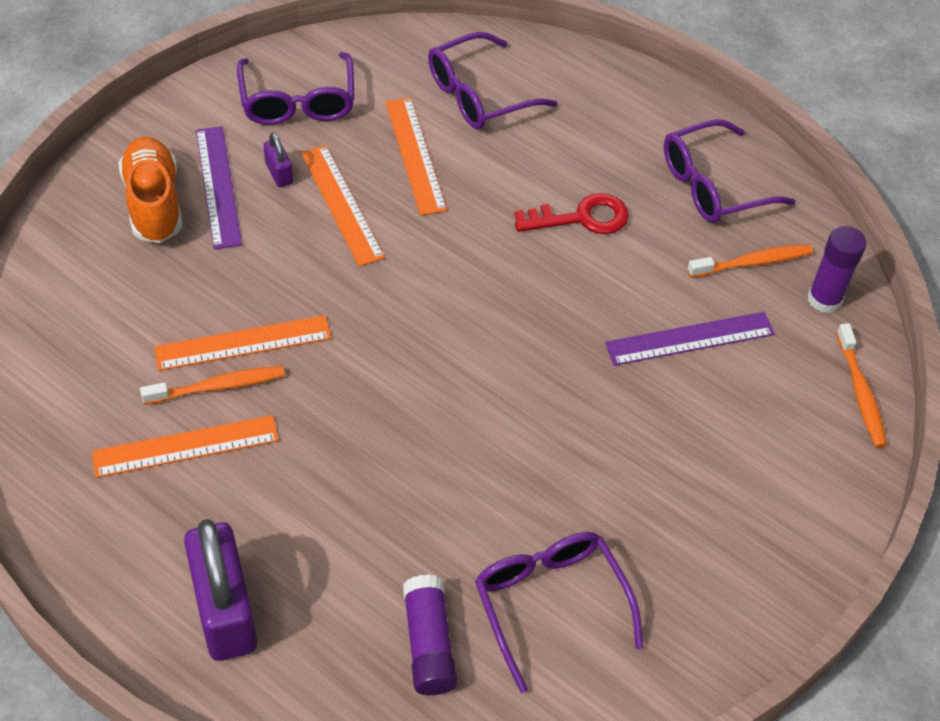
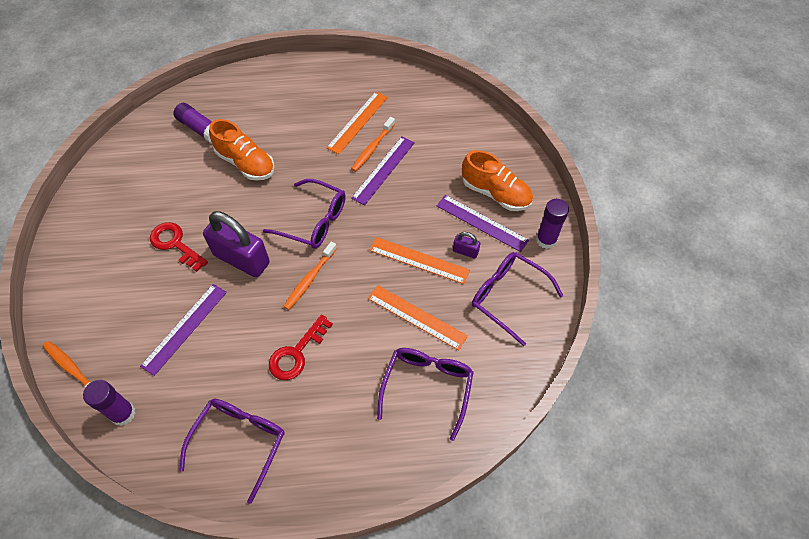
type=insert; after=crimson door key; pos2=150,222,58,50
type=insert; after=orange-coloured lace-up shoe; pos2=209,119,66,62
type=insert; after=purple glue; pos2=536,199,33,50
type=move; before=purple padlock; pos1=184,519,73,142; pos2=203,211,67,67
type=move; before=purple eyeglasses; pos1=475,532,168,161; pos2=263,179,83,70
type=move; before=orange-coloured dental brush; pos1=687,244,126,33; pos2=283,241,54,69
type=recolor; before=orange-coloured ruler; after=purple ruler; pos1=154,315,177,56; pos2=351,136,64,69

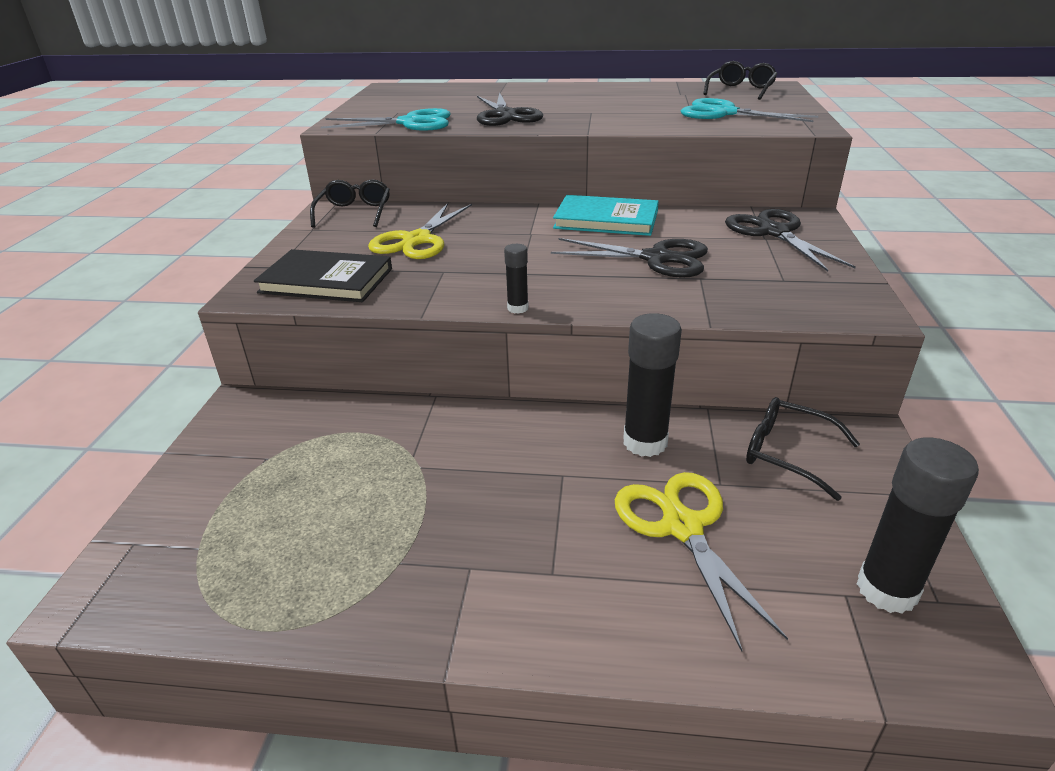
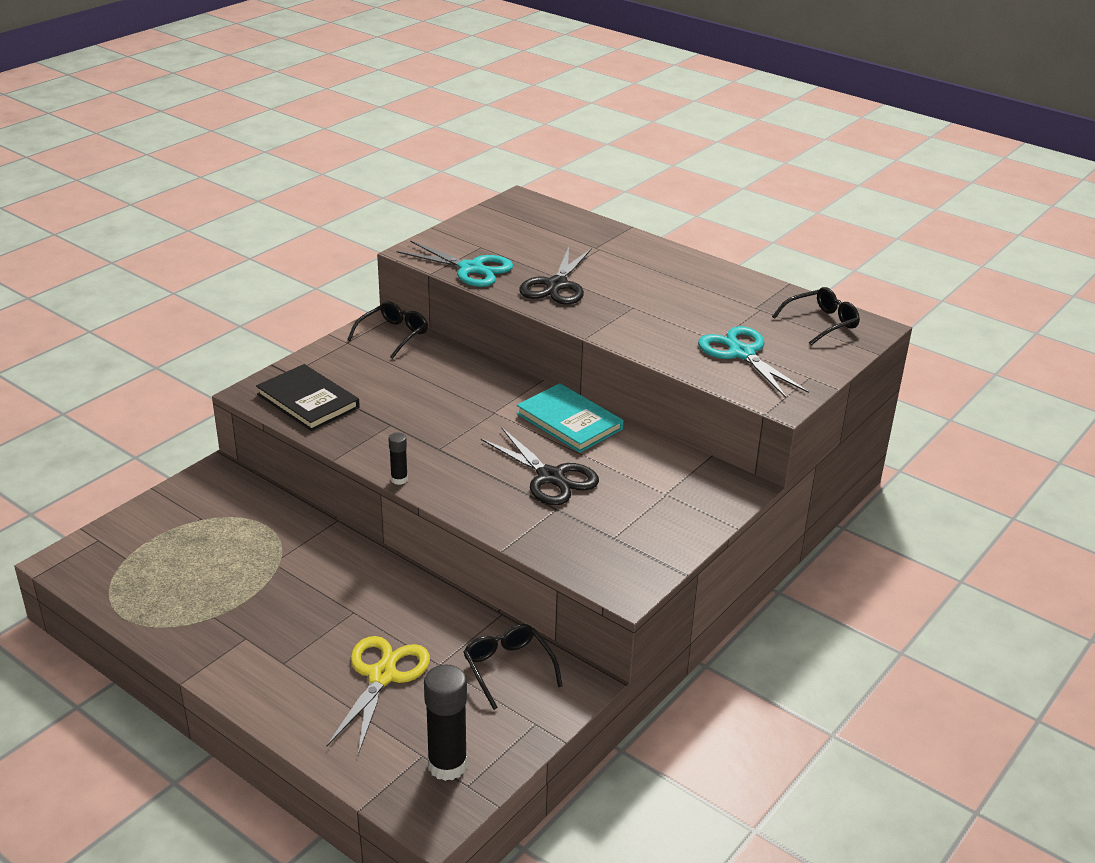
type=delete; before=yellow shears; pos1=368,203,104,56
type=delete; before=ebony glue; pos1=623,313,59,144
type=delete; before=ebony shears; pos1=725,209,131,63

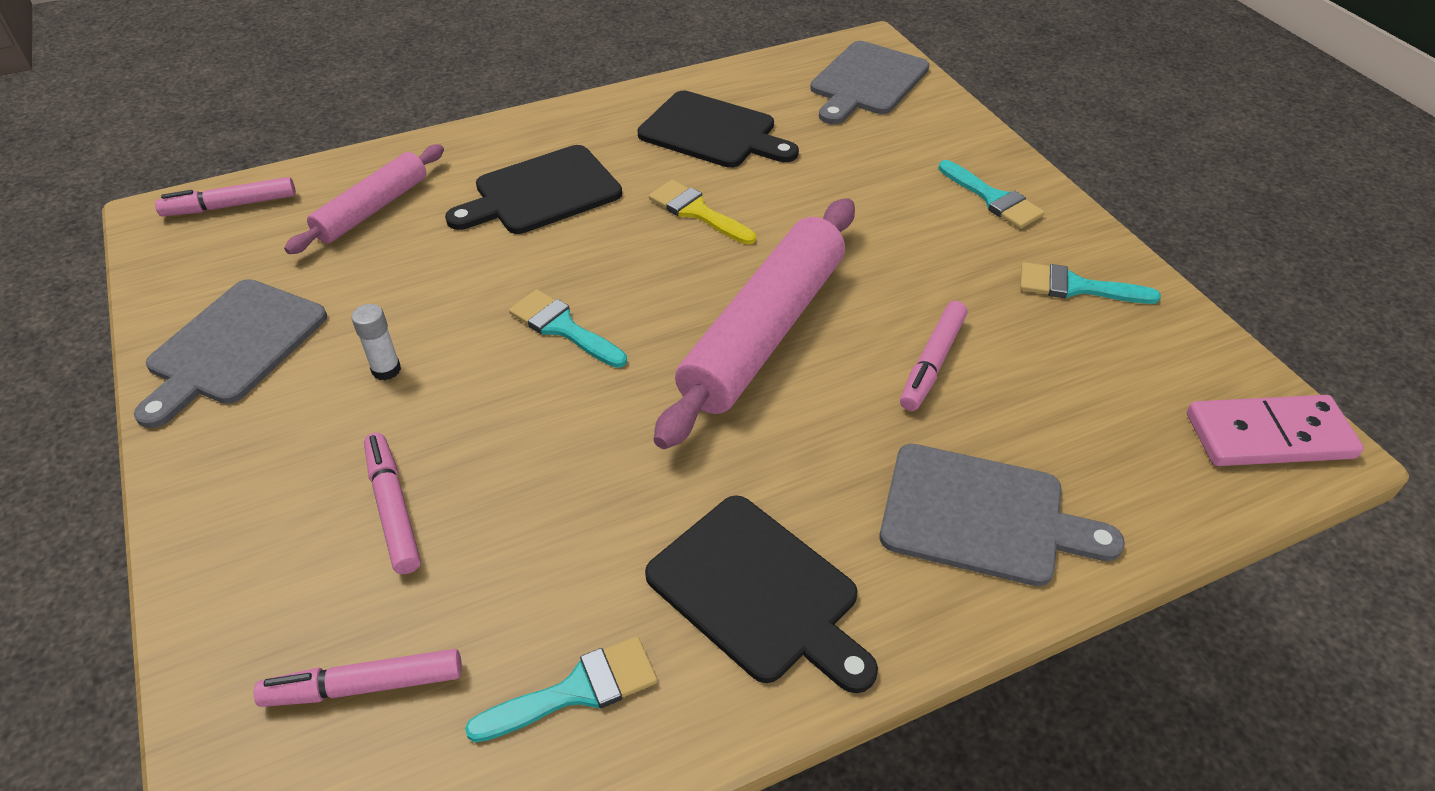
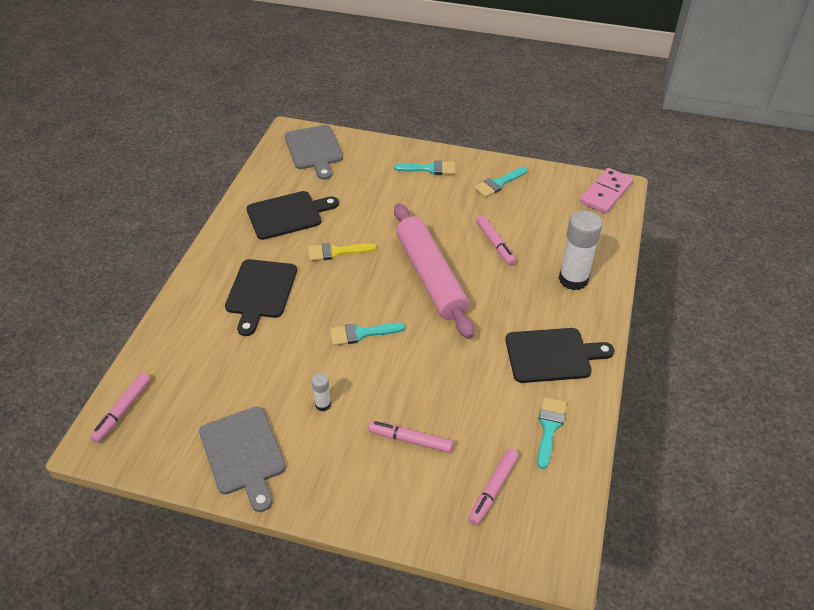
type=delete; before=rose-pink dough roller; pos1=284,145,160,109
type=replace; before=grey bread board; after=pure white glue; pos1=880,444,245,142; pos2=559,210,43,80

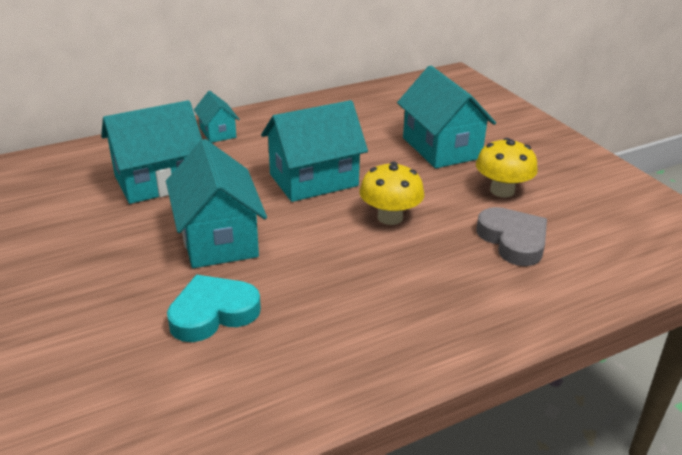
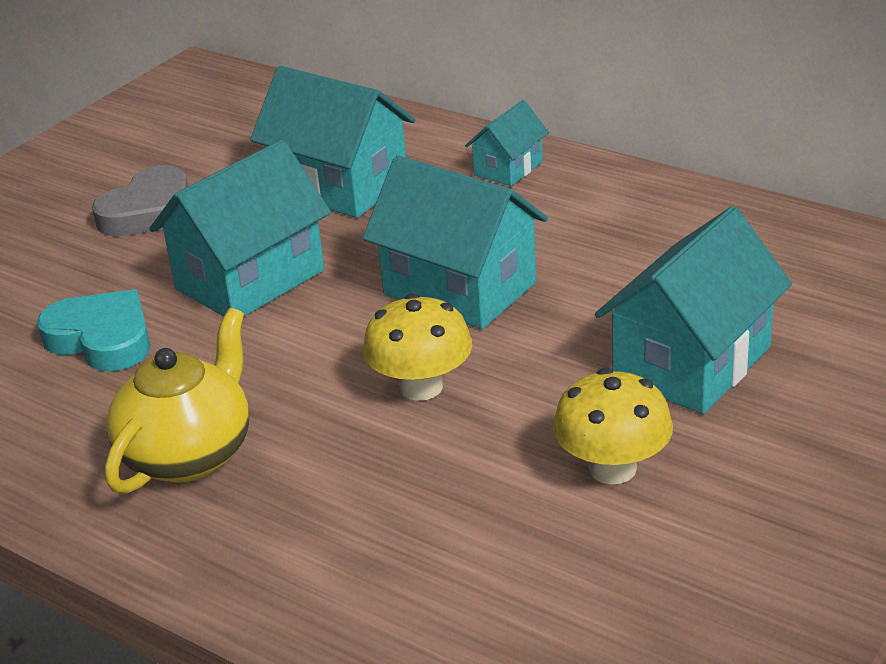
type=insert; after=yellow tea pot; pos2=105,308,144,186
type=move; before=grey love heart; pos1=476,207,71,59; pos2=92,165,96,71

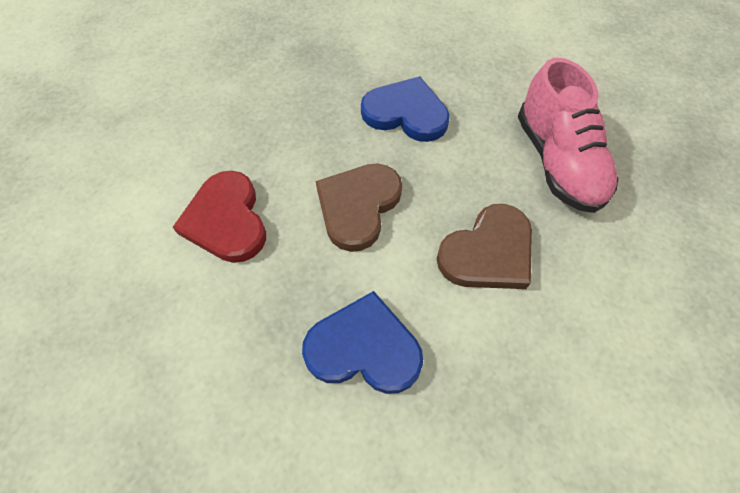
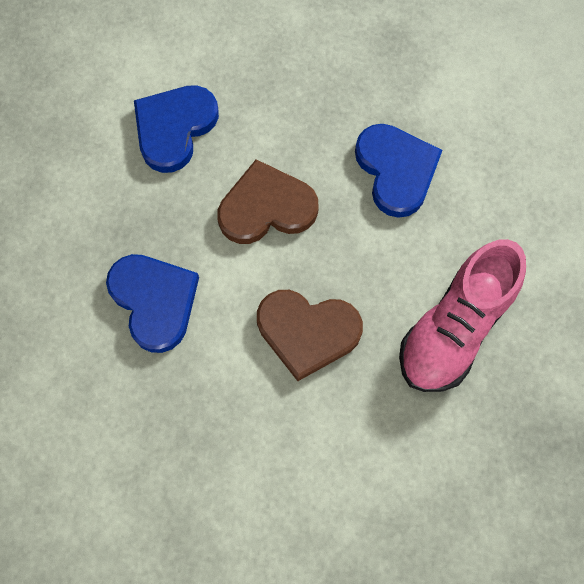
type=recolor; before=crimson love heart; after=cobalt love heart; pos1=173,170,93,93; pos2=134,85,85,88

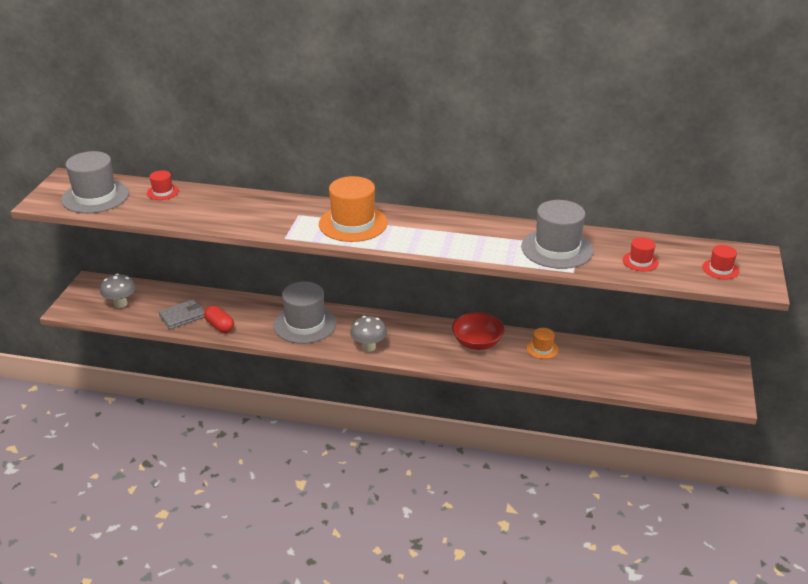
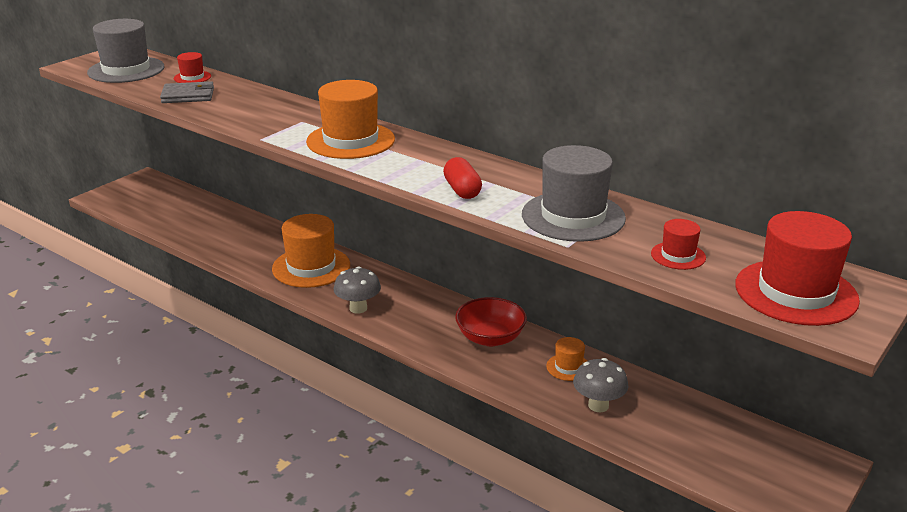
type=move; before=grey mushroom; pos1=100,274,36,34; pos2=573,358,55,54
type=move; before=grey card wallet; pos1=158,299,46,31; pos2=160,81,54,22
type=move; before=crimson capsule; pos1=204,306,30,27; pos2=443,157,39,42
type=recolor; before=grey hat; after=orange-coloured hat; pos1=274,282,63,62; pos2=272,214,78,74
type=resize; before=crimson hat; pos1=702,245,37,35; pos2=735,211,125,115; scale=2.06

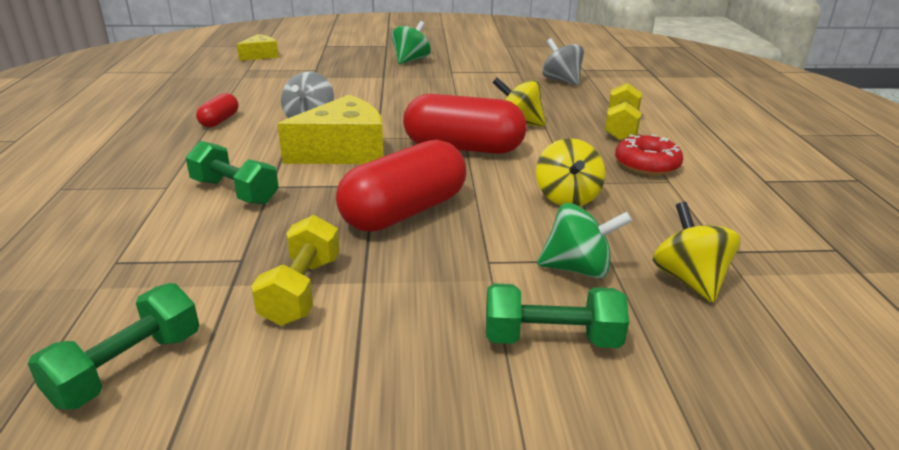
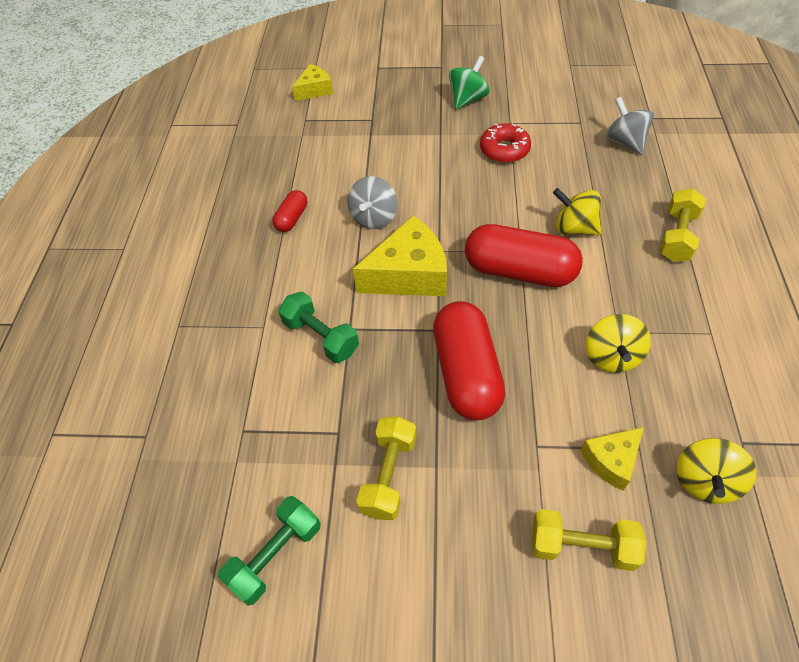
type=move; before=crimson doughnut; pos1=615,134,68,42; pos2=480,123,51,40
type=replace; before=leaf-green whirligig; after=yellow cheese wedge; pos1=537,203,95,76; pos2=580,427,64,64
type=recolor; before=leaf-green hand weight; after=yellow hand weight; pos1=486,283,143,65; pos2=532,509,114,62
type=rotate; before=crimson capsule; pos1=336,140,130,92; pos2=433,301,72,119; turn=-60
type=rotate; before=yellow whirligig; pos1=653,202,88,101; pos2=676,438,80,66; turn=-150

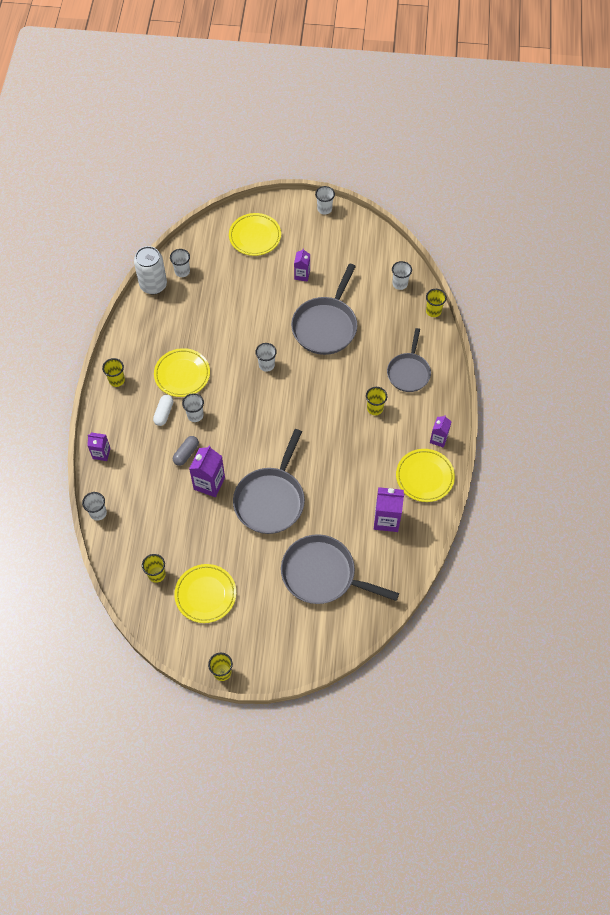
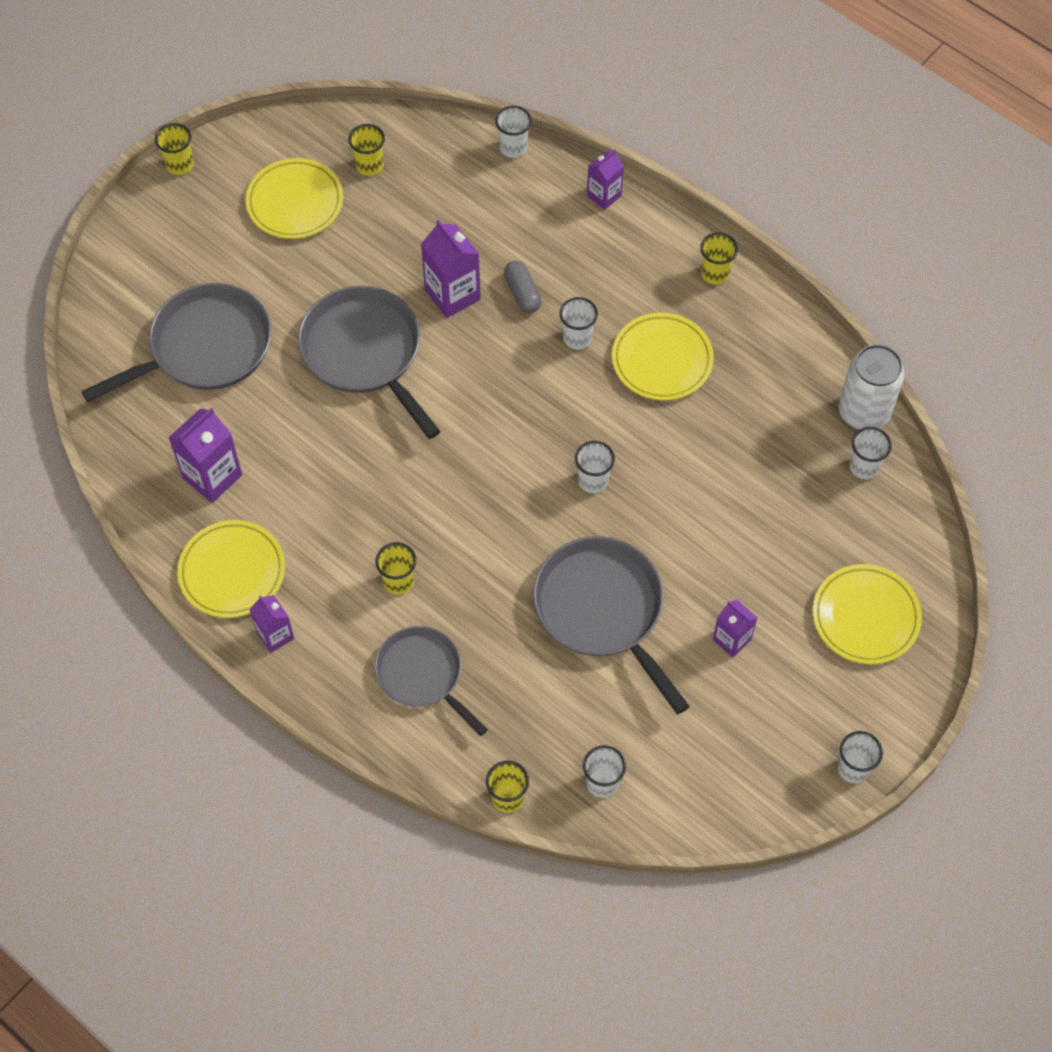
type=delete; before=pure white capsule; pos1=153,395,20,31

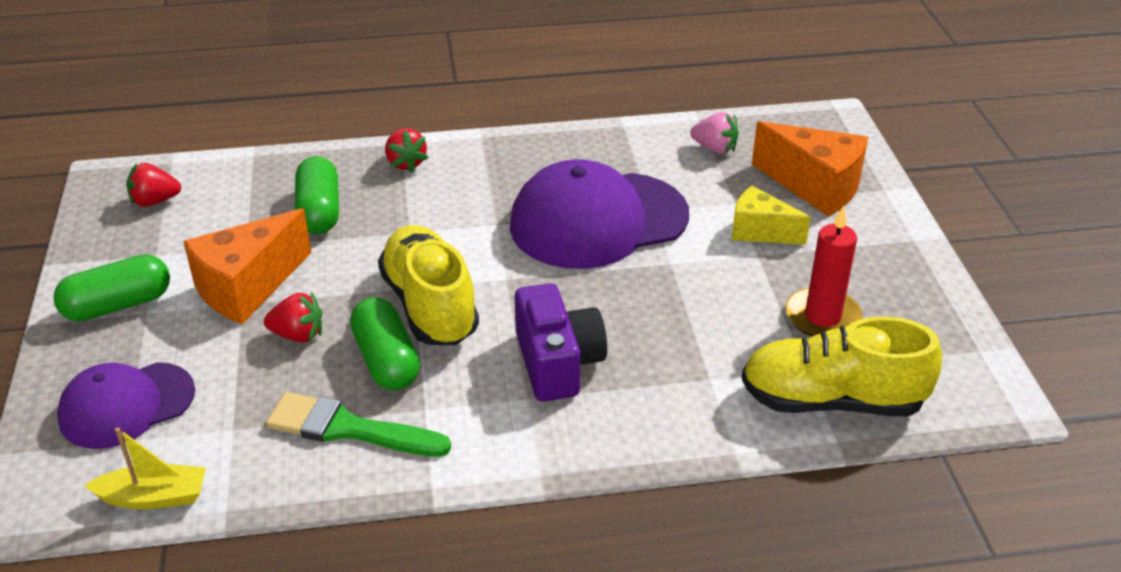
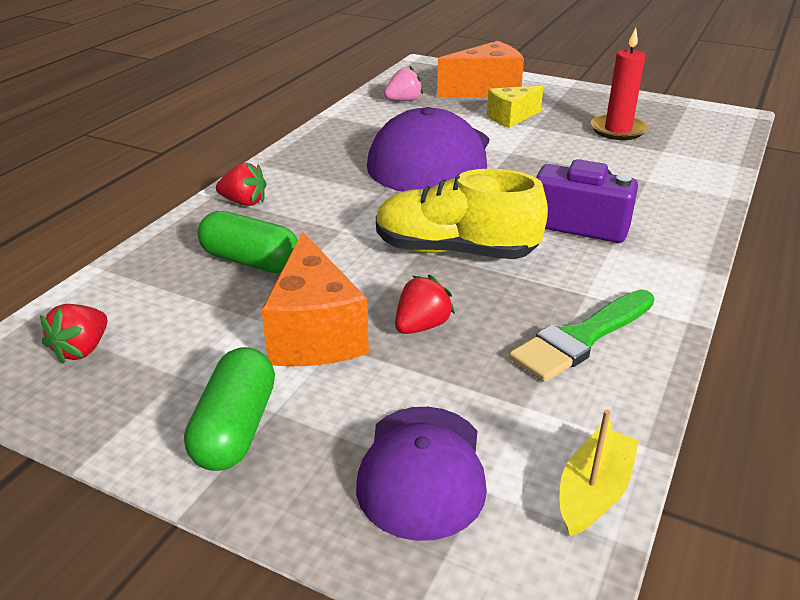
type=delete; before=leaf-green capsule; pos1=350,297,70,93
type=delete; before=yellow lace-up shoe; pos1=742,316,200,101

